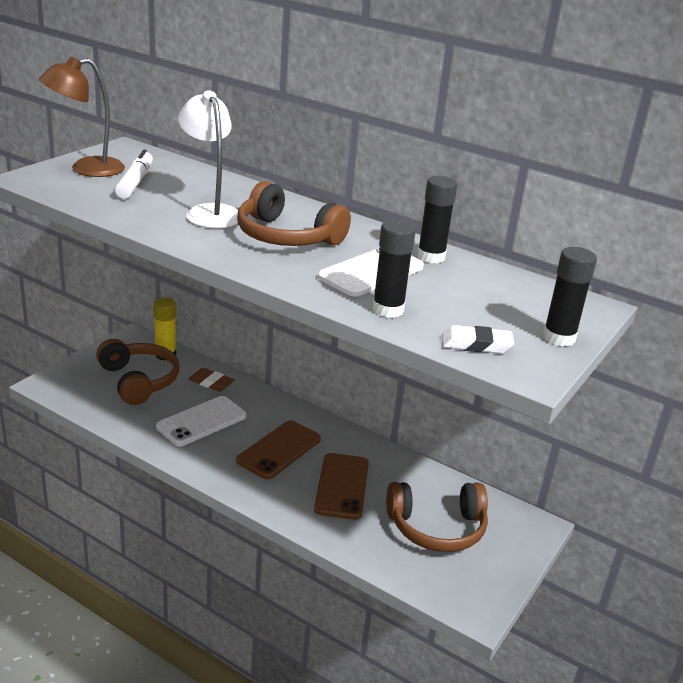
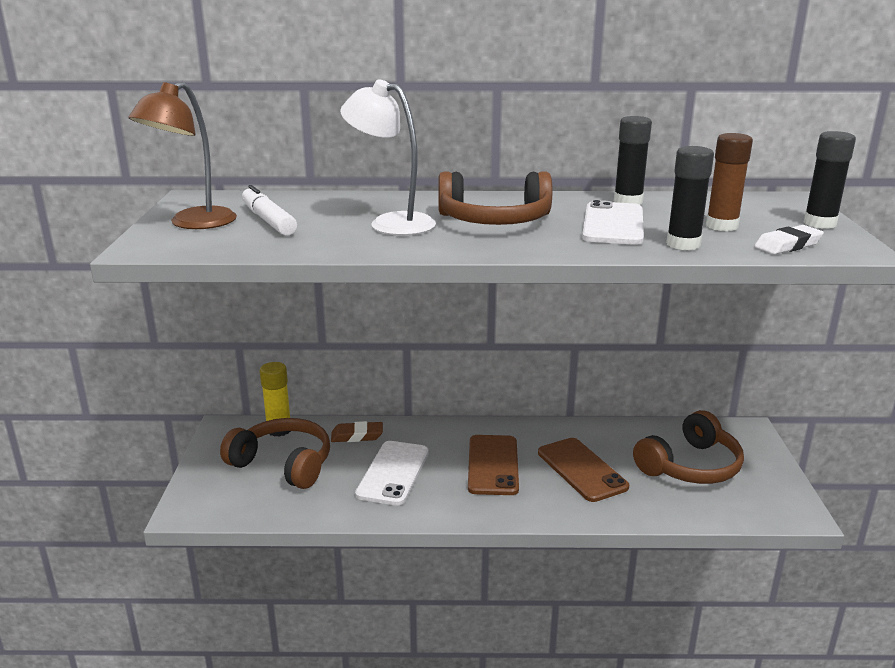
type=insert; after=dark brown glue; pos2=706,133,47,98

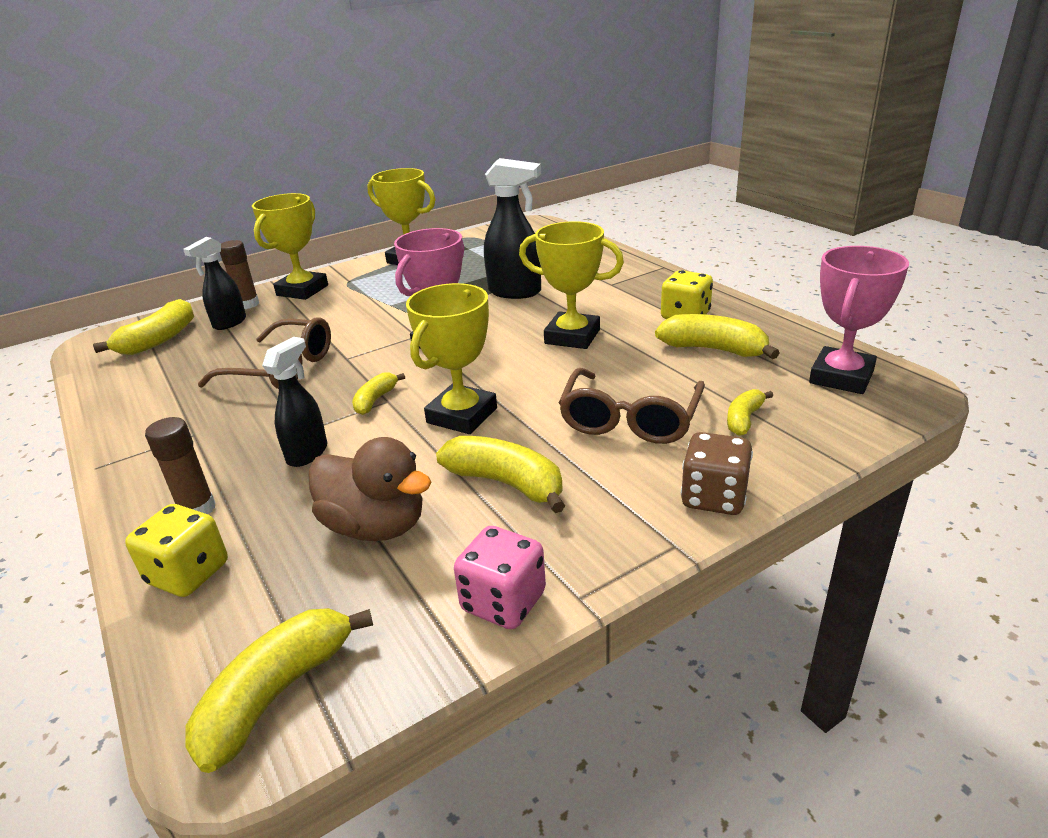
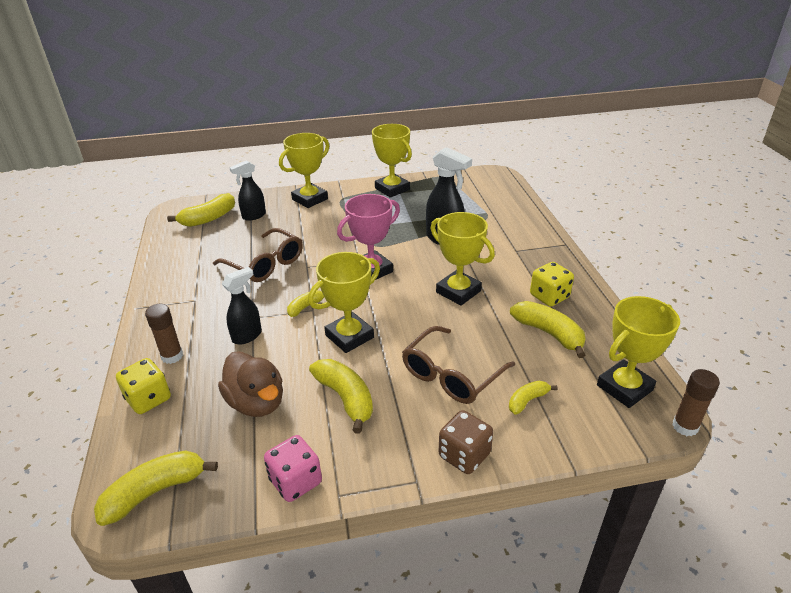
type=move; before=dark brown glue; pos1=220,240,39,69; pos2=672,369,48,67
type=recolor; before=rose-pink award cup; after=yellow award cup; pos1=809,246,100,148; pos2=597,296,83,112

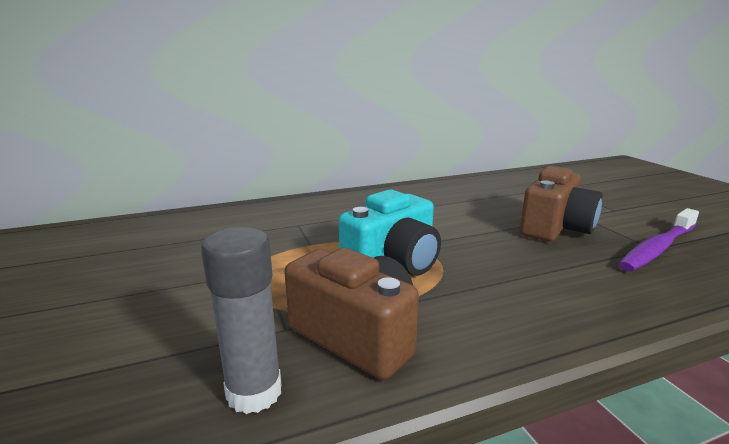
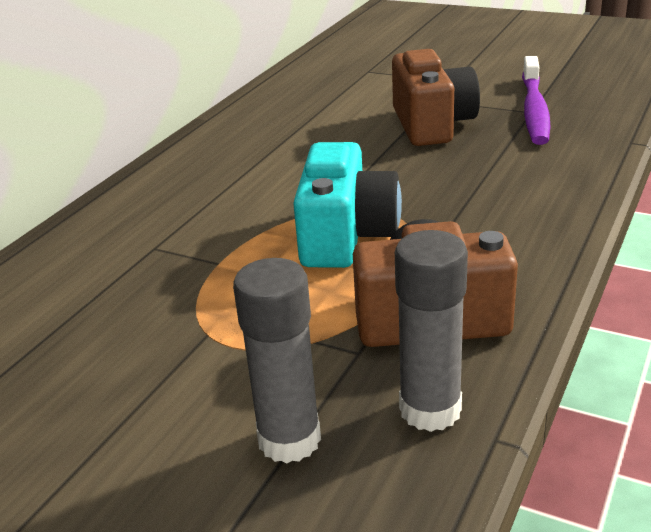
type=insert; after=grey glue; pos2=233,258,88,206

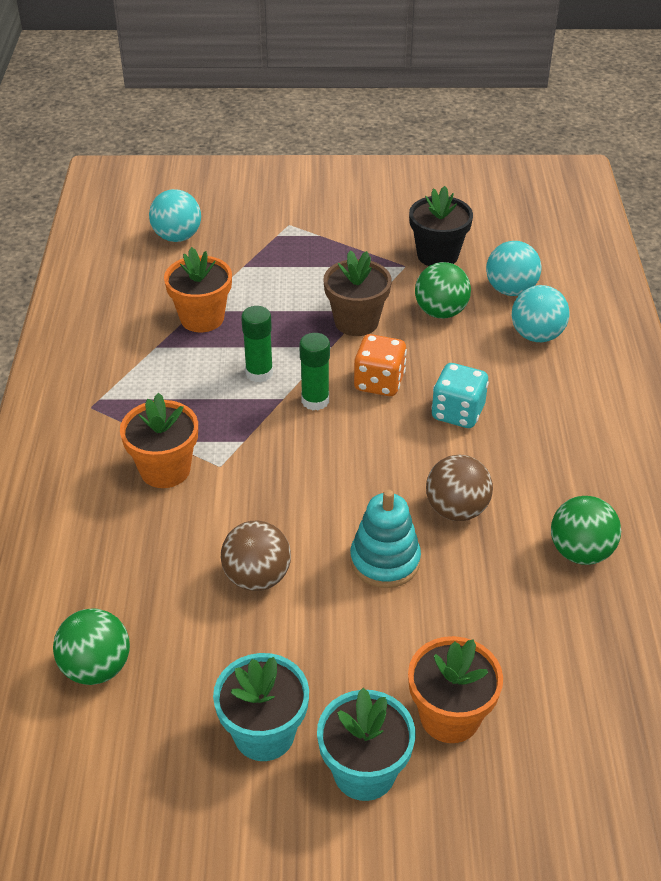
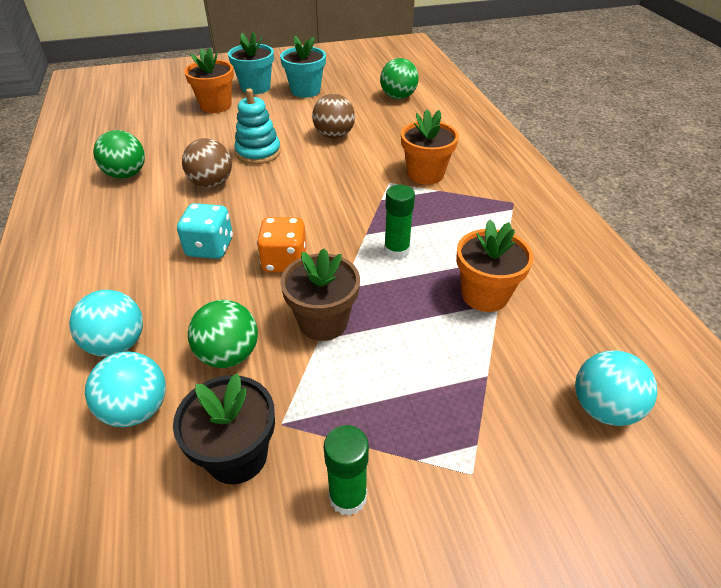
type=move; before=leaf-green glue; pos1=299,333,31,77; pos2=324,425,45,91

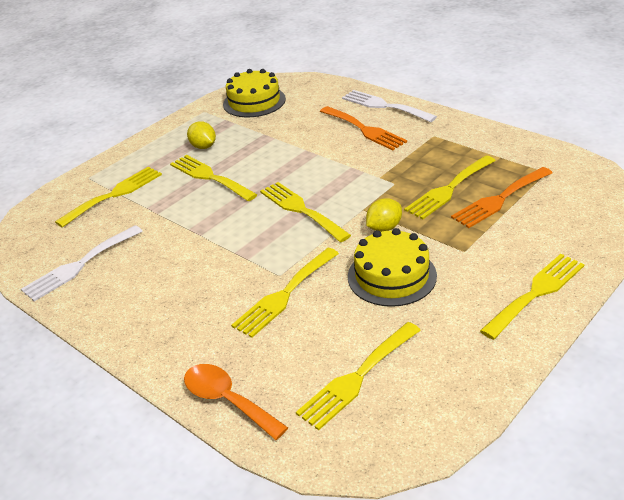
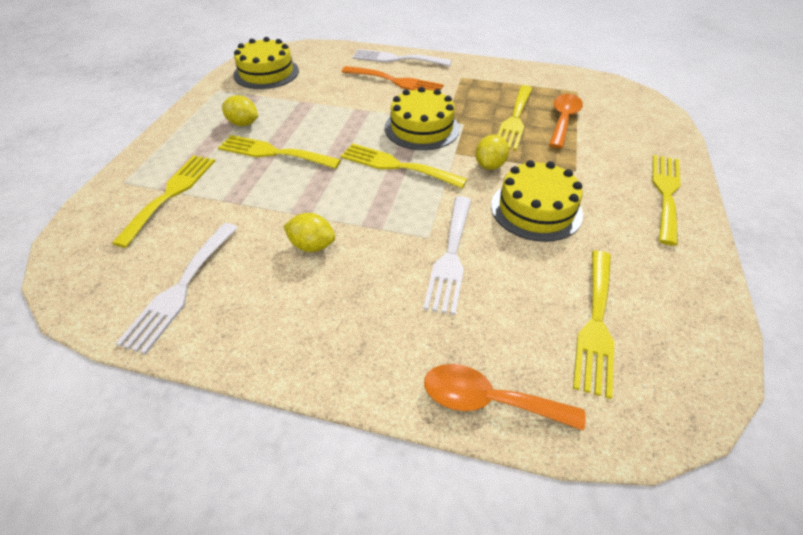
type=insert; after=yellow citrus fruit; pos2=283,213,52,39
type=insert; after=yellow cake; pos2=385,87,75,63
type=replace; before=orange-coloured fork; after=orange-coloured spoon; pos1=451,167,101,61; pos2=549,94,34,54
type=recolor; before=yellow fork; after=pure white fork; pos1=231,248,108,90; pos2=423,196,48,119

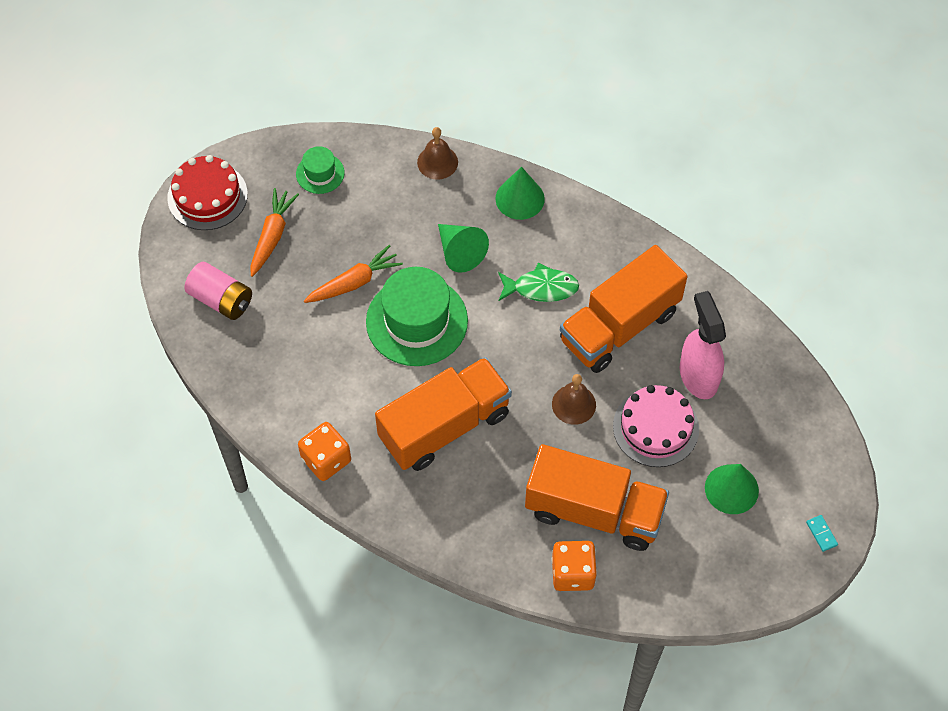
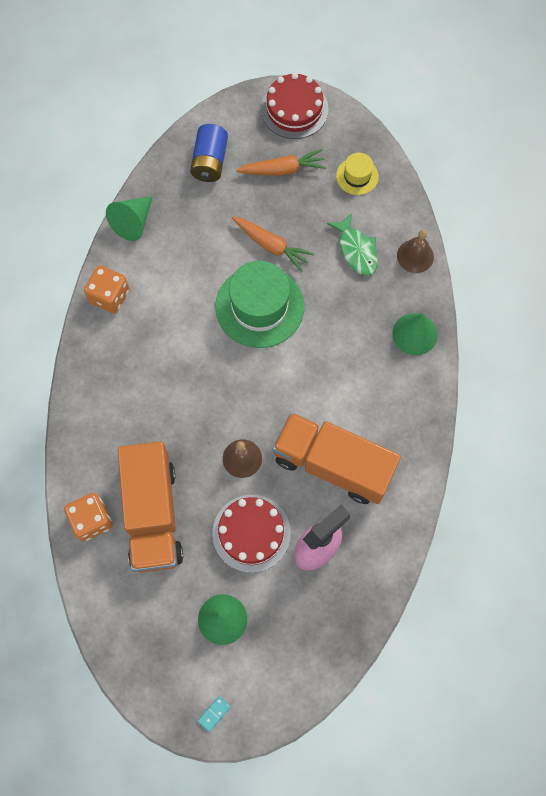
type=delete; before=orange-coloured lorry; pos1=375,357,137,114
type=move; before=leaf-green solid cone; pos1=438,224,51,49; pos2=106,196,47,45
type=move; before=leaf-green fish figure; pos1=498,263,81,39; pos2=327,213,51,63
type=recolor; before=rose-pink AA battery; after=cobalt AA battery; pos1=185,262,67,58; pos2=190,124,38,58
type=recolor; before=leaf-green hat; after=yellow hat; pos1=296,146,49,48; pos2=336,153,43,42
type=recolor; before=rose-pink cake; after=crimson cake; pos1=613,385,86,82; pos2=212,495,79,78

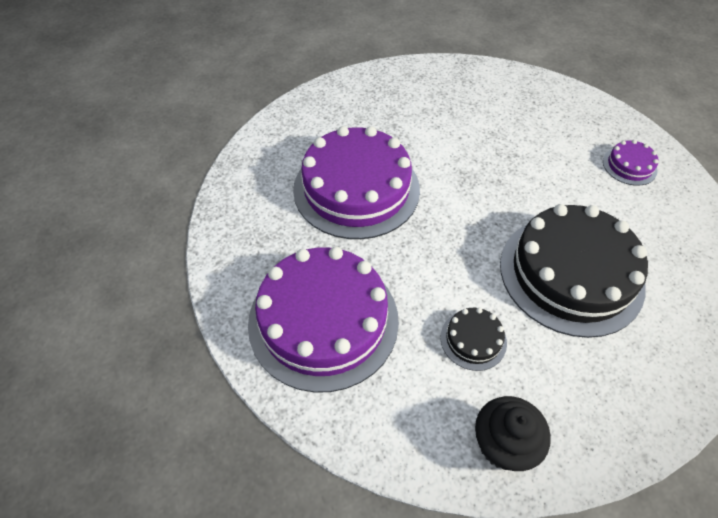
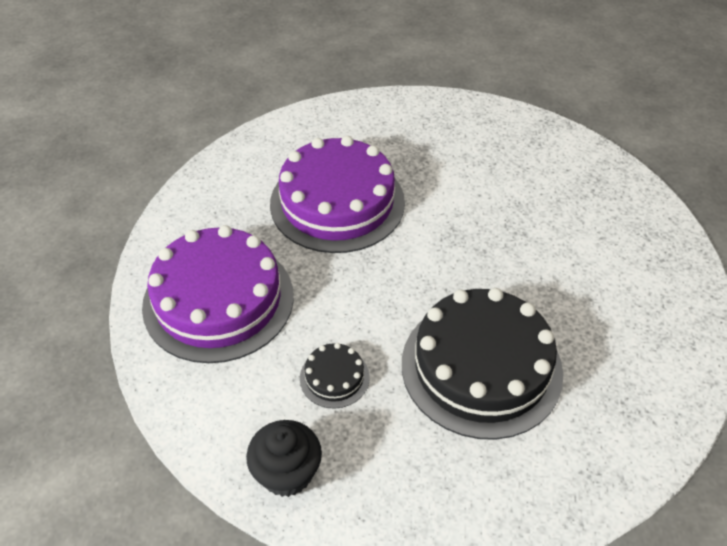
type=delete; before=purple cake; pos1=603,140,56,46

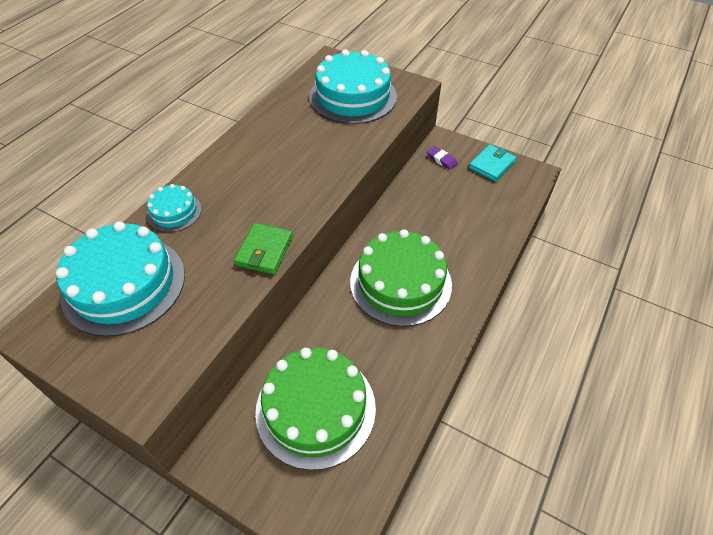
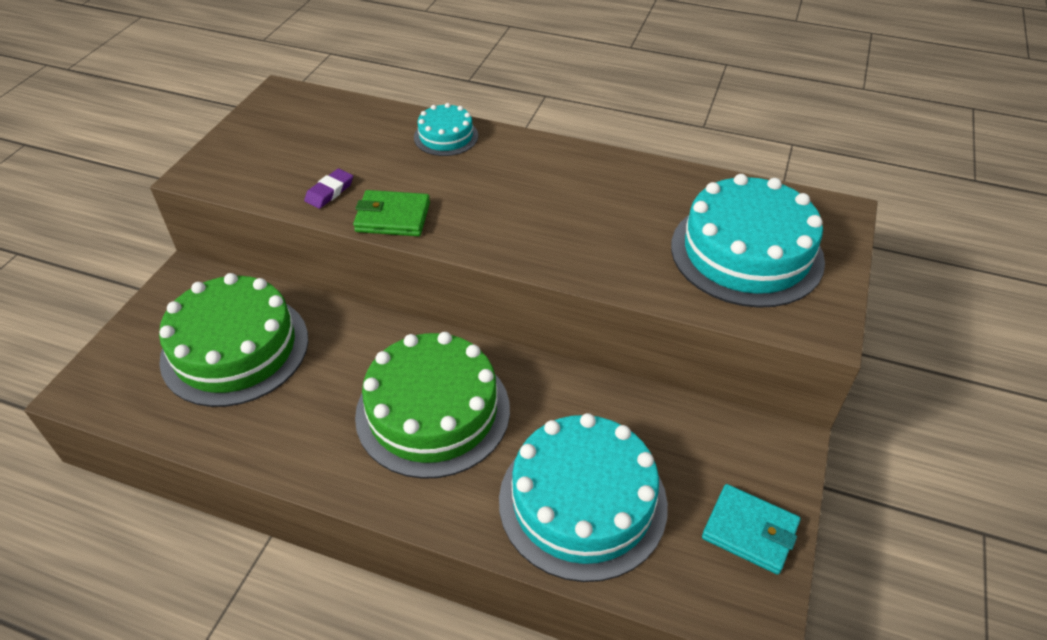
type=move; before=teal cake; pos1=56,222,129,115; pos2=499,413,169,169
type=move; before=purple gum eraser; pos1=427,146,31,24; pos2=304,169,49,40

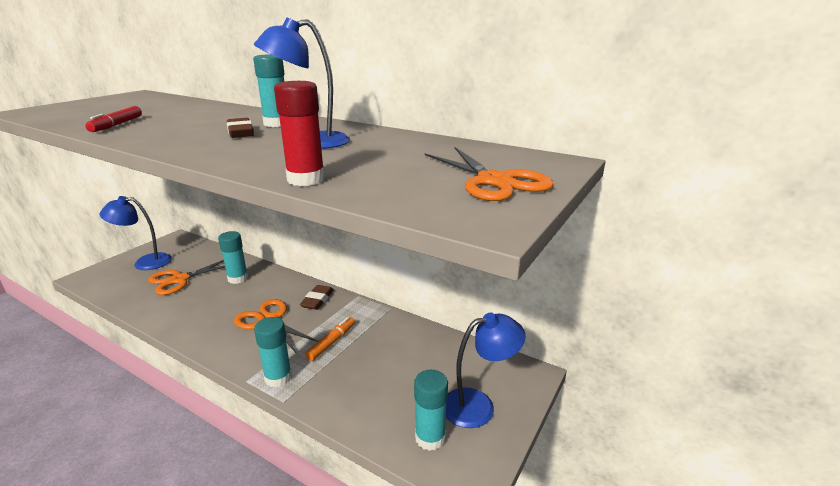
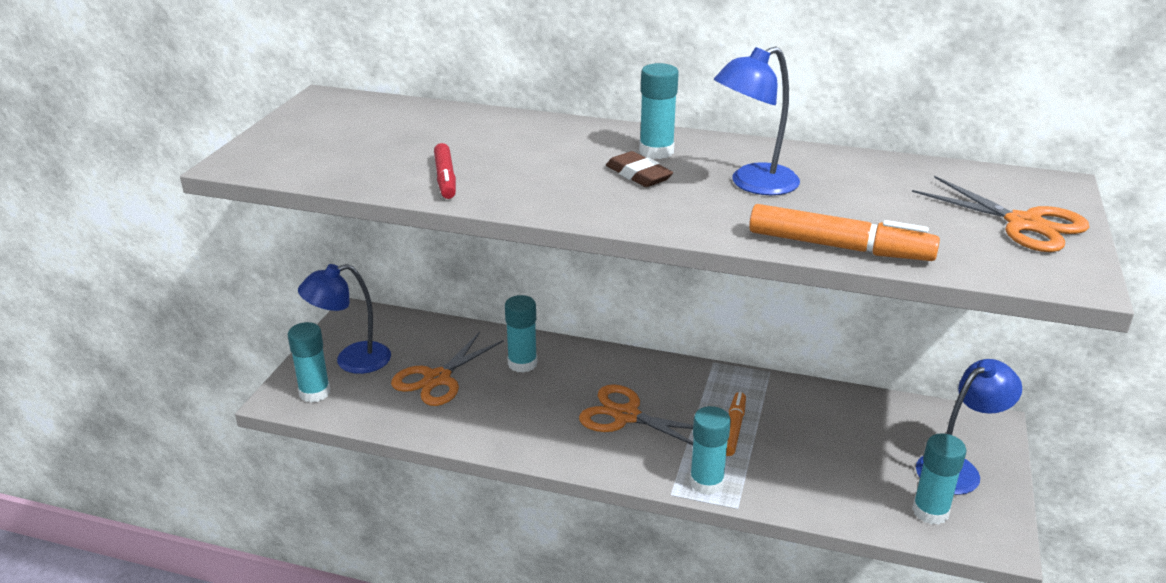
type=delete; before=dark brown gum eraser; pos1=300,285,34,25
type=insert; after=teal glue; pos2=288,322,42,81
type=replace; before=crimson glue; after=orange-coloured marker pen; pos1=274,81,51,105; pos2=749,204,191,57

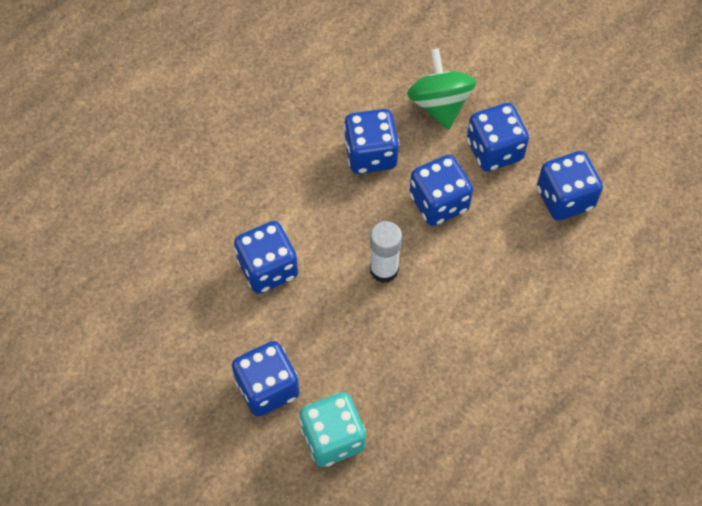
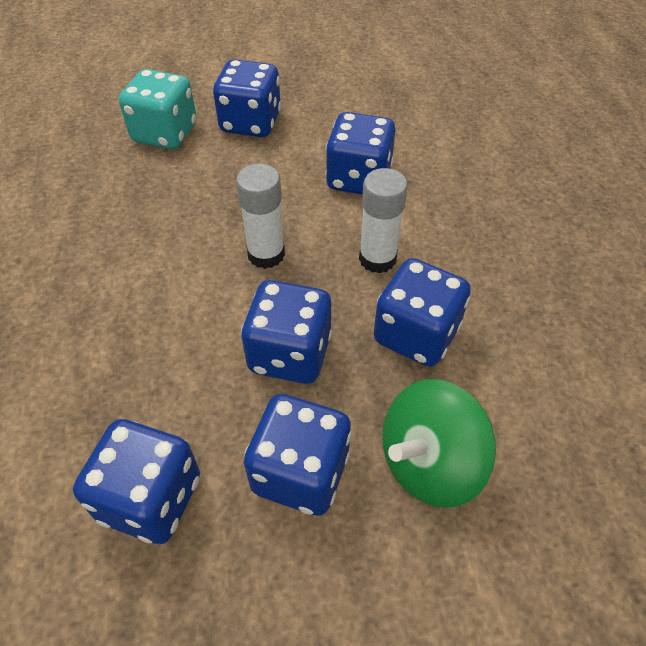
type=insert; after=pure white glue; pos2=359,168,49,106
type=rotate; before=leaf-green whirligig; pos1=407,48,69,82; pos2=382,379,114,129; turn=120

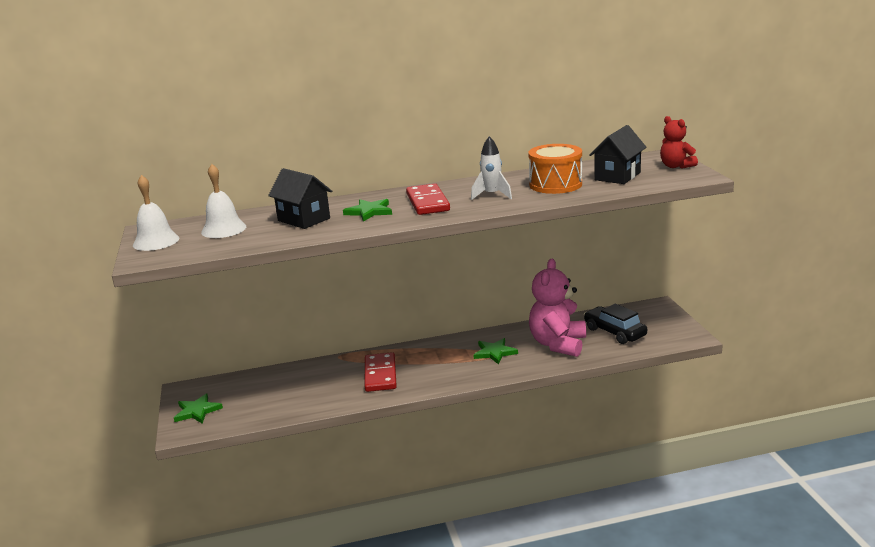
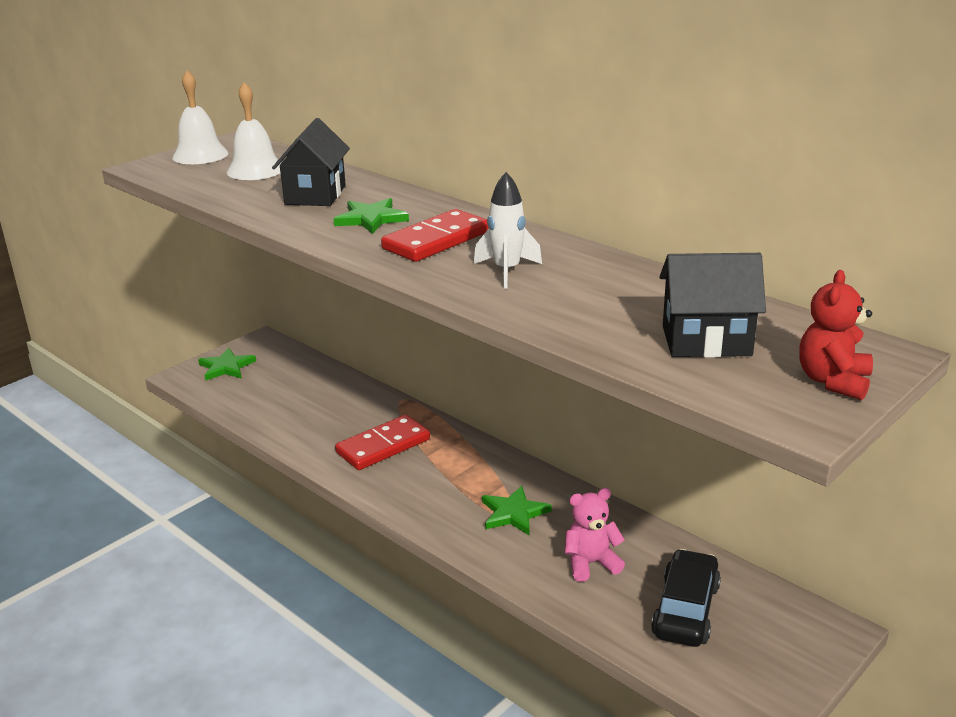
type=delete; before=orange-coloured drum; pos1=528,144,54,50
type=resize; before=rose-pink stuffed bear; pos1=529,259,57,98; pos2=565,488,60,94; scale=0.56

